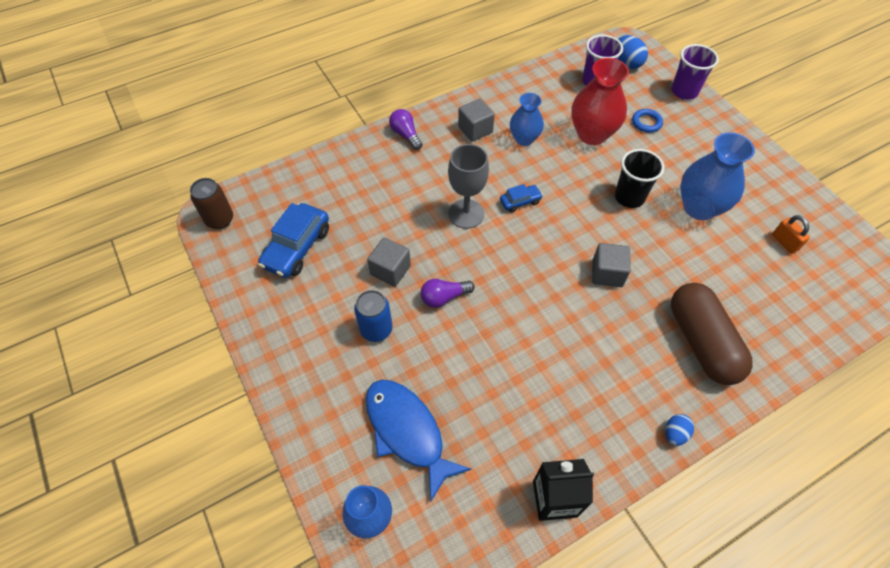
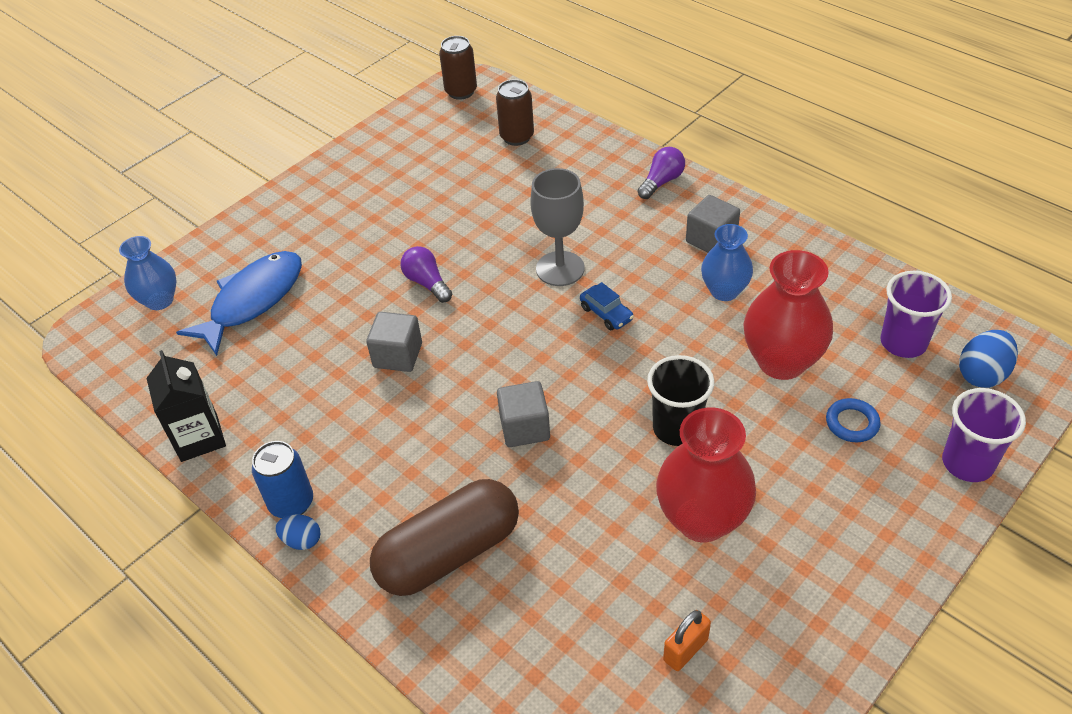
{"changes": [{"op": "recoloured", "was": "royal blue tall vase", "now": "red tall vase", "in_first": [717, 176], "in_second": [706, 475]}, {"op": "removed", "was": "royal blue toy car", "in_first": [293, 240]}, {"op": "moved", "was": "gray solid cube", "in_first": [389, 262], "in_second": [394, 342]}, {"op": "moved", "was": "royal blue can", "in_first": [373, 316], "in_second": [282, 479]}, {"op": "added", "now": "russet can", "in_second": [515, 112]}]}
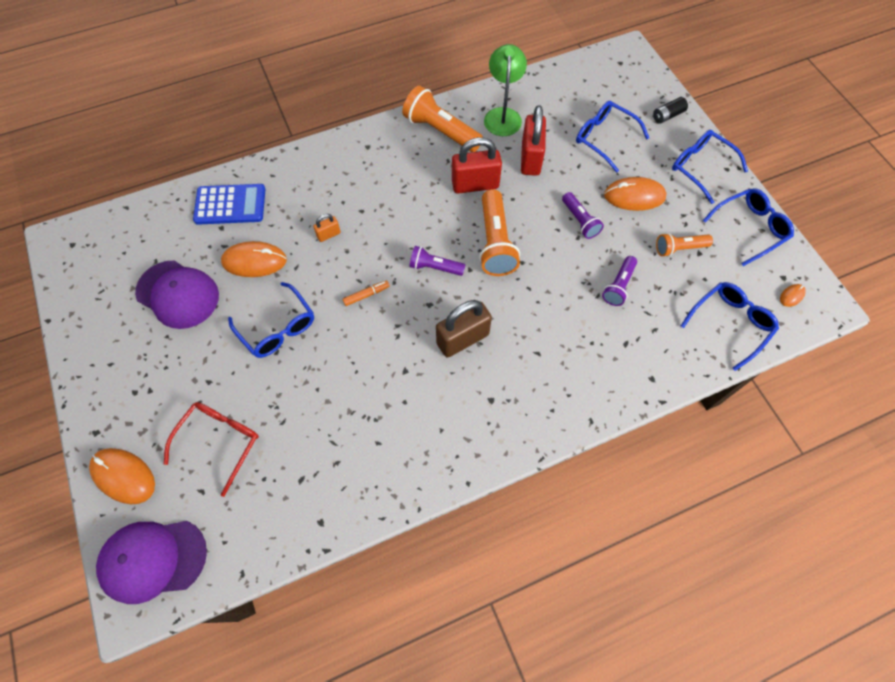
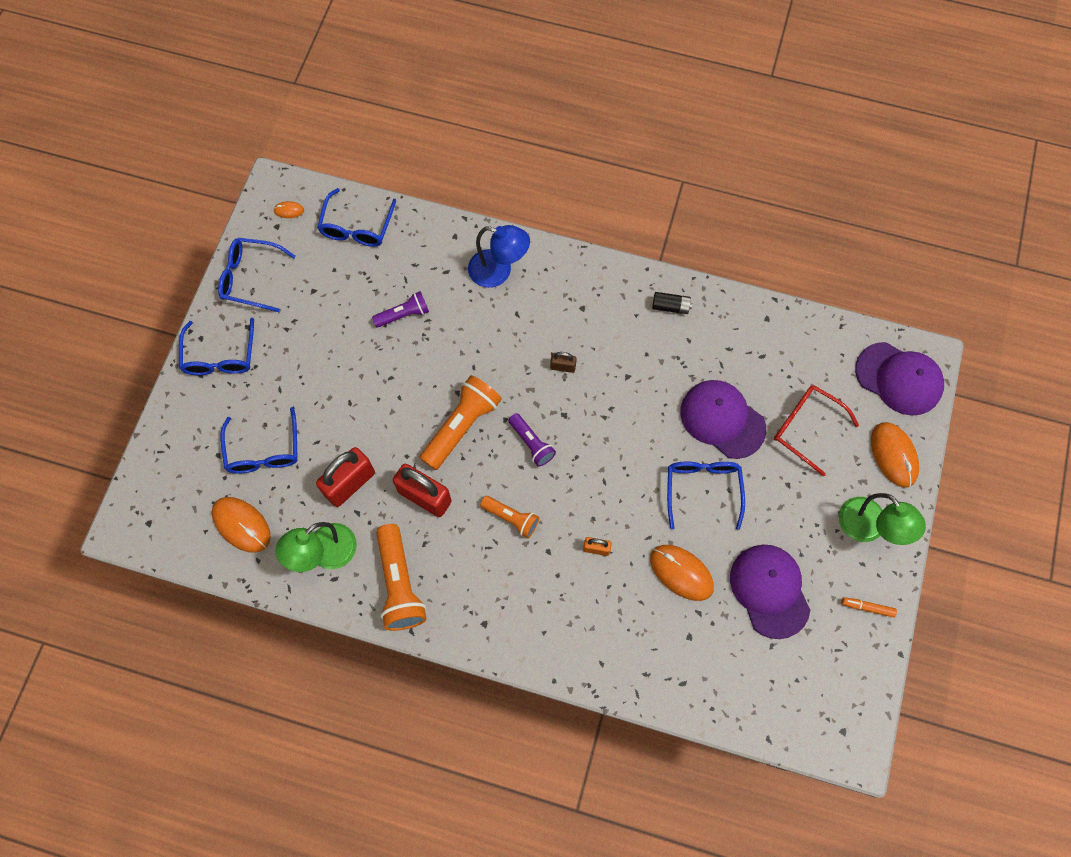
{"changes": [{"op": "moved", "was": "jet-black battery", "in_first": [670, 110], "in_second": [672, 303]}, {"op": "moved", "was": "bright orange PC mouse", "in_first": [635, 194], "in_second": [241, 525]}, {"op": "removed", "was": "royal blue calculator", "in_first": [229, 204]}, {"op": "removed", "was": "violet flashlight", "in_first": [583, 215]}, {"op": "moved", "was": "bright orange flashlight", "in_first": [684, 245], "in_second": [509, 517]}, {"op": "moved", "was": "bright orange felt pen", "in_first": [366, 293], "in_second": [869, 607]}, {"op": "turned", "was": "royal blue spectacles", "in_first": [730, 326], "in_second": [357, 217], "clockwise": -75}, {"op": "resized", "was": "russet small lock", "in_first": [464, 328], "in_second": [563, 362], "ratio": 0.49}, {"op": "turned", "was": "red spectacles", "in_first": [211, 449], "in_second": [816, 430], "clockwise": 60}, {"op": "added", "now": "royal blue desk lamp", "in_second": [499, 256]}, {"op": "added", "now": "violet peaked cap", "in_second": [723, 419]}, {"op": "added", "now": "emerald desk lamp", "in_second": [882, 519]}]}
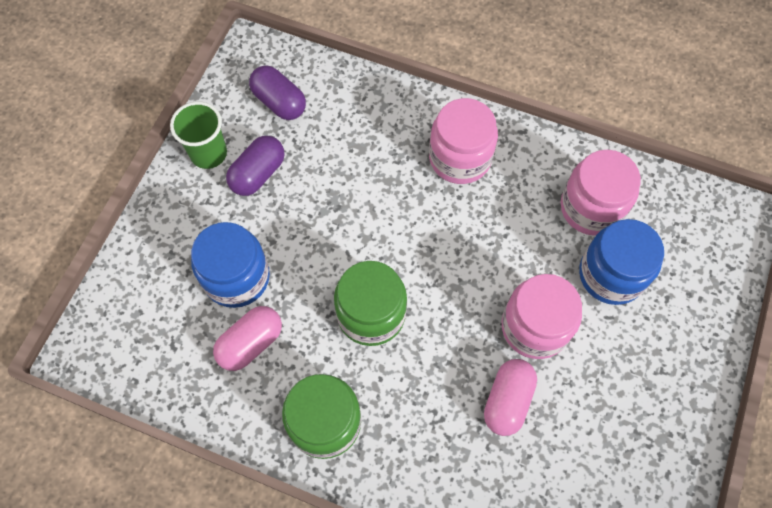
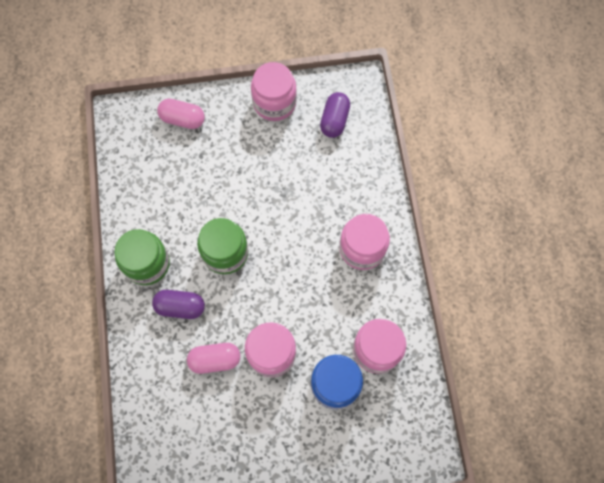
{"changes": [{"op": "replaced", "was": "emerald beaker", "now": "rose-pink jar", "in_first": [198, 135], "in_second": [274, 91]}, {"op": "moved", "was": "violet pill shape", "in_first": [255, 166], "in_second": [178, 304]}, {"op": "removed", "was": "royal blue jar", "in_first": [230, 265]}, {"op": "moved", "was": "rose-pink pill shape", "in_first": [247, 338], "in_second": [181, 114]}]}
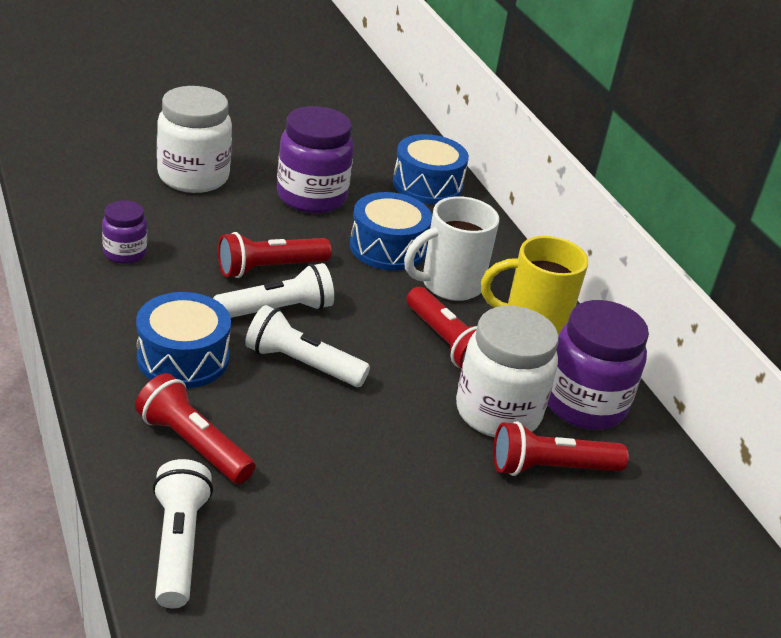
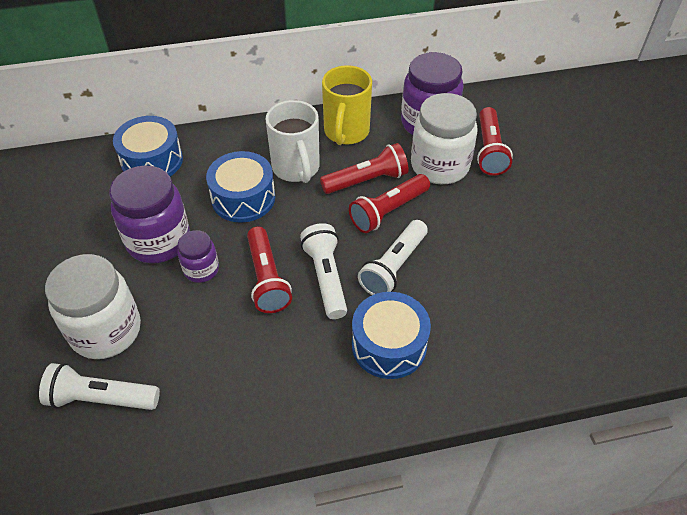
{"changes": [{"op": "moved", "was": "violet jar", "in_first": [124, 232], "in_second": [198, 256]}, {"op": "moved", "was": "red flashlight", "in_first": [195, 428], "in_second": [389, 203]}, {"op": "moved", "was": "pure white flashlight", "in_first": [183, 533], "in_second": [99, 386]}]}
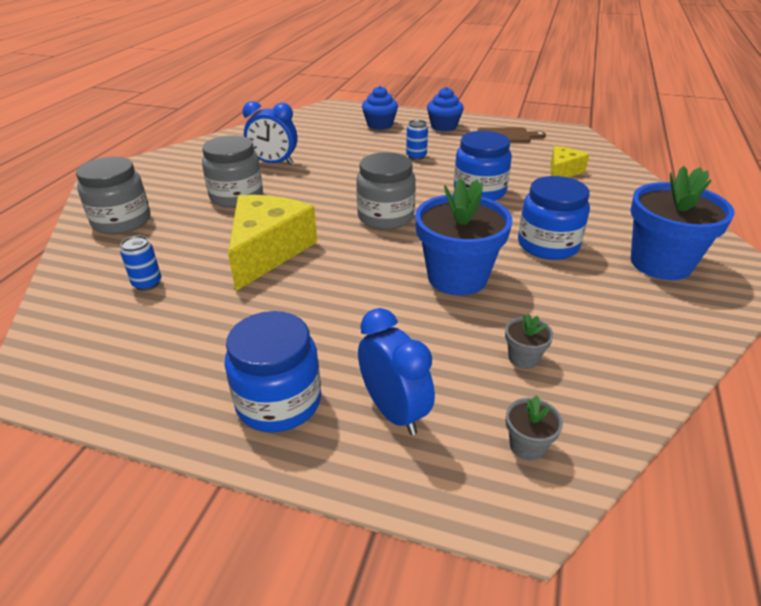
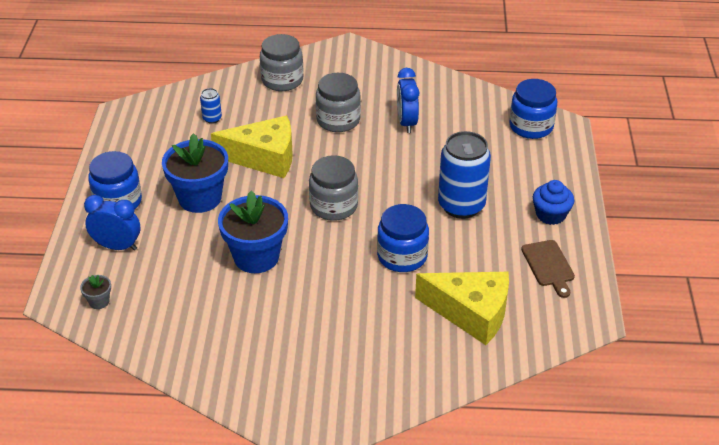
{"changes": [{"op": "removed", "was": "royal blue cupcake", "in_first": [380, 108]}, {"op": "resized", "was": "royal blue can", "in_first": [417, 140], "in_second": [464, 175], "ratio": 2.26}, {"op": "resized", "was": "bright yellow cheese", "in_first": [570, 162], "in_second": [462, 308], "ratio": 1.81}, {"op": "moved", "was": "royal blue plant pot", "in_first": [682, 223], "in_second": [195, 173]}, {"op": "moved", "was": "royal blue jar", "in_first": [554, 218], "in_second": [533, 109]}, {"op": "turned", "was": "royal blue bedside clock", "in_first": [396, 371], "in_second": [112, 223], "clockwise": -120}, {"op": "removed", "was": "gray plant pot", "in_first": [529, 341]}]}
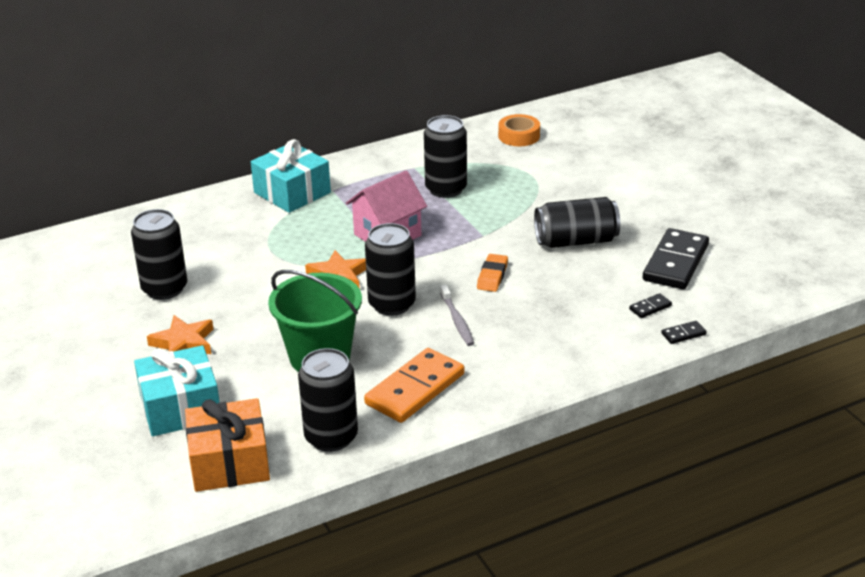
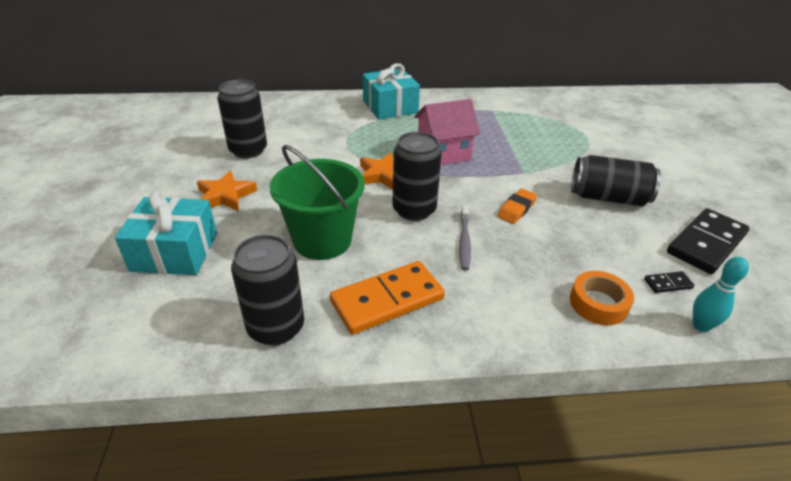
{"changes": [{"op": "moved", "was": "bright orange roll of tape", "in_first": [519, 130], "in_second": [602, 298]}, {"op": "removed", "was": "jet-black can", "in_first": [445, 156]}, {"op": "replaced", "was": "jet-black domino tile", "now": "aqua skittle", "in_first": [683, 332], "in_second": [721, 294]}, {"op": "removed", "was": "bright orange present", "in_first": [227, 445]}]}
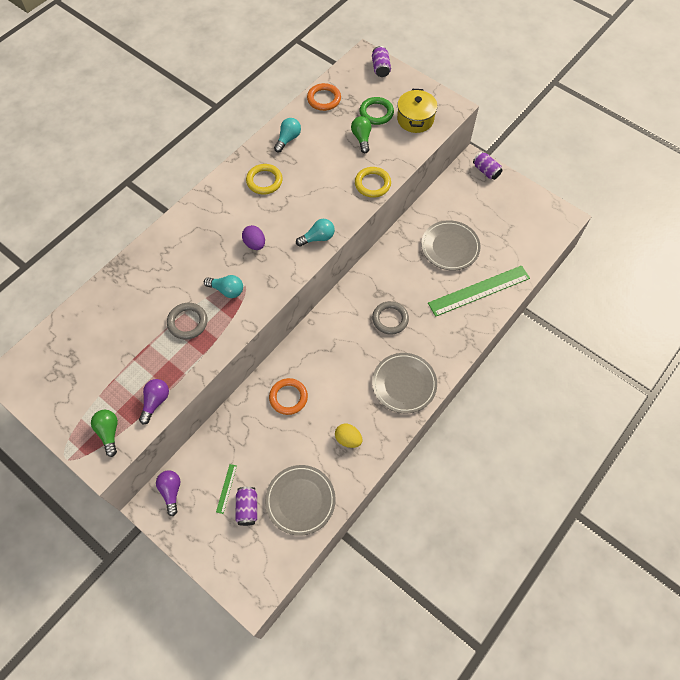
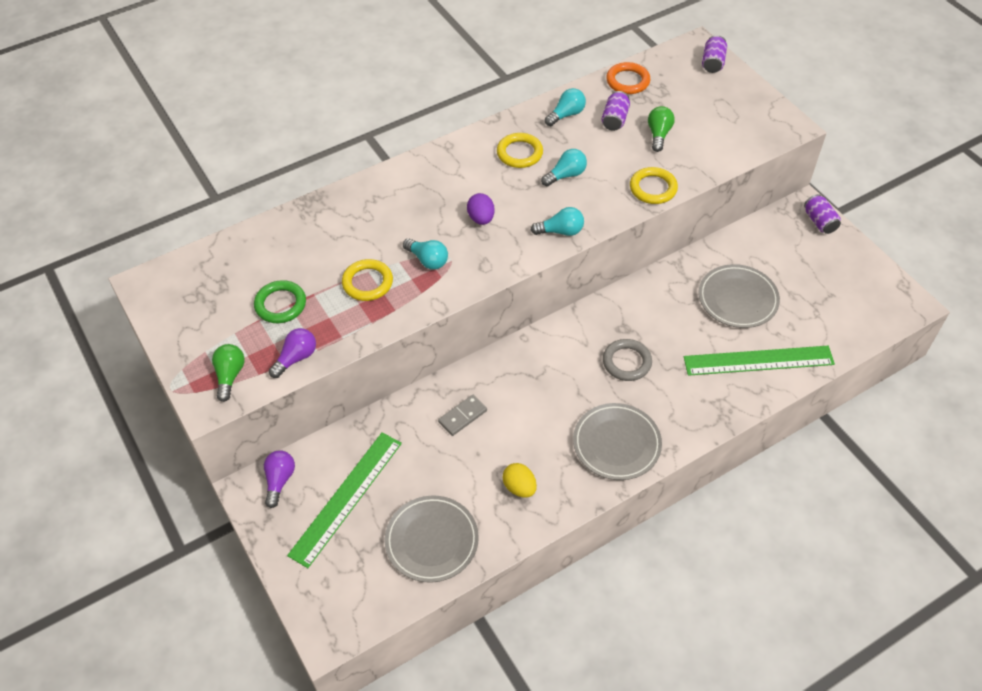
{"changes": [{"op": "removed", "was": "bright yellow cooking pot", "in_first": [417, 111]}, {"op": "moved", "was": "emerald hoop", "in_first": [376, 111], "in_second": [280, 301]}, {"op": "recoloured", "was": "gray hoop", "now": "bright yellow hoop", "in_first": [187, 321], "in_second": [367, 280]}, {"op": "replaced", "was": "bright orange hoop", "now": "gray domino tile", "in_first": [288, 396], "in_second": [462, 415]}, {"op": "resized", "was": "emerald measuring stick", "in_first": [226, 489], "in_second": [344, 500], "ratio": 2.47}, {"op": "moved", "was": "violet can", "in_first": [246, 506], "in_second": [616, 111]}, {"op": "added", "now": "aqua lightbulb", "in_second": [564, 168]}]}
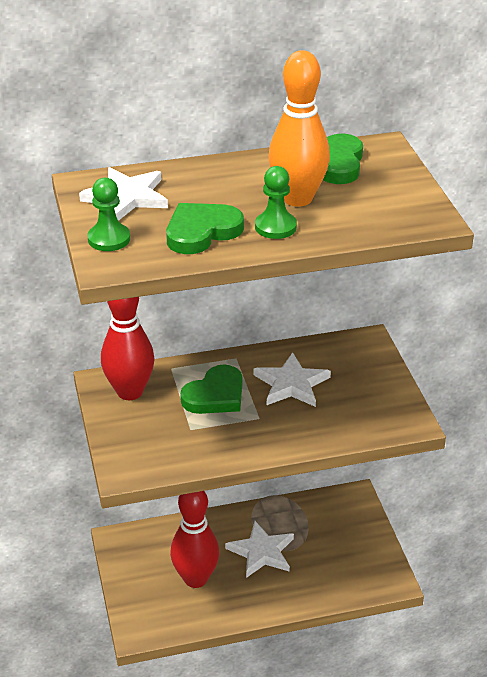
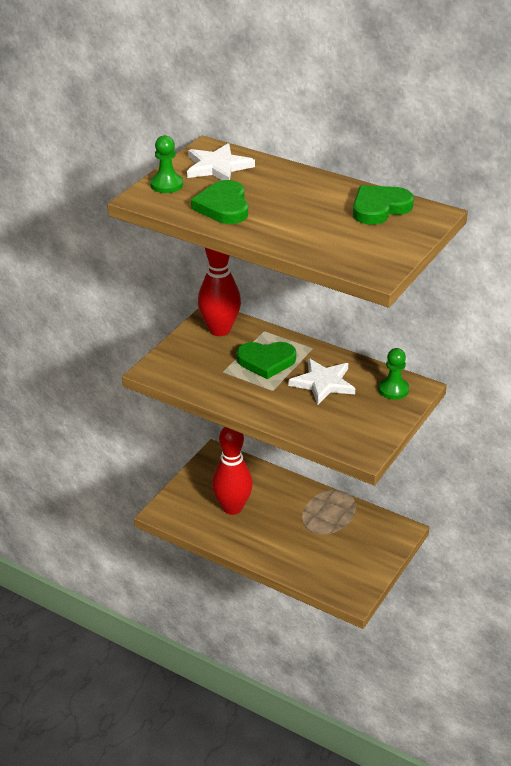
{"changes": [{"op": "removed", "was": "bright orange skittle", "in_first": [299, 128]}, {"op": "moved", "was": "emerald game pawn", "in_first": [276, 202], "in_second": [393, 374]}, {"op": "turned", "was": "emerald love heart", "in_first": [205, 228], "in_second": [219, 202], "clockwise": -105}, {"op": "removed", "was": "pure white five-pointed star", "in_first": [259, 549]}]}
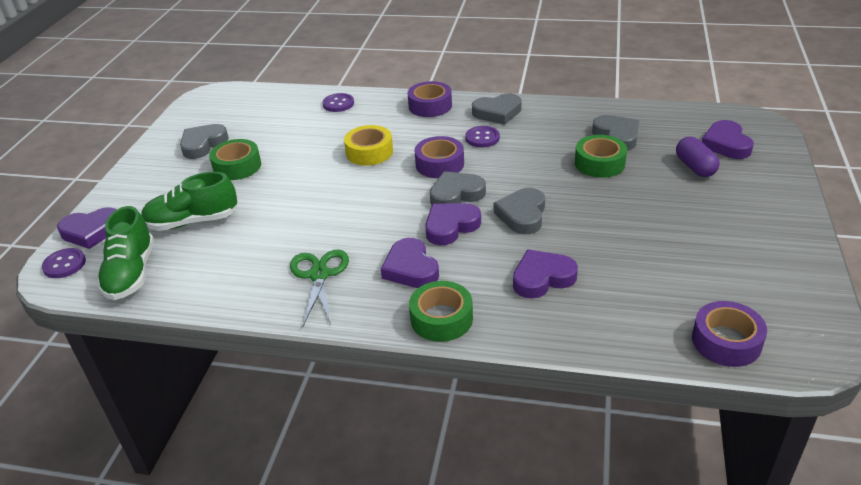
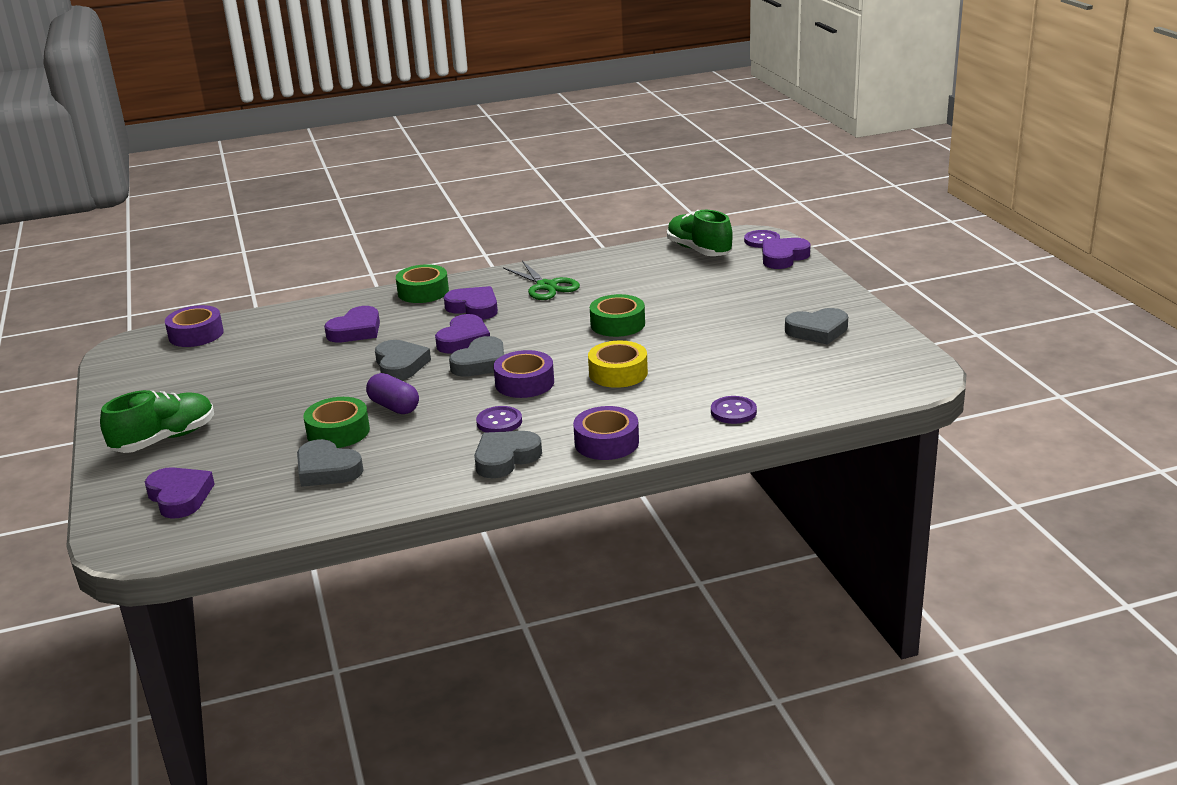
{"changes": [{"op": "turned", "was": "gray love heart", "in_first": [204, 141], "in_second": [816, 326], "clockwise": 75}, {"op": "moved", "was": "violet pill shape", "in_first": [698, 157], "in_second": [392, 393]}, {"op": "moved", "was": "emerald roll of tape", "in_first": [235, 159], "in_second": [617, 315]}, {"op": "moved", "was": "emerald shoe", "in_first": [189, 201], "in_second": [157, 421]}]}
